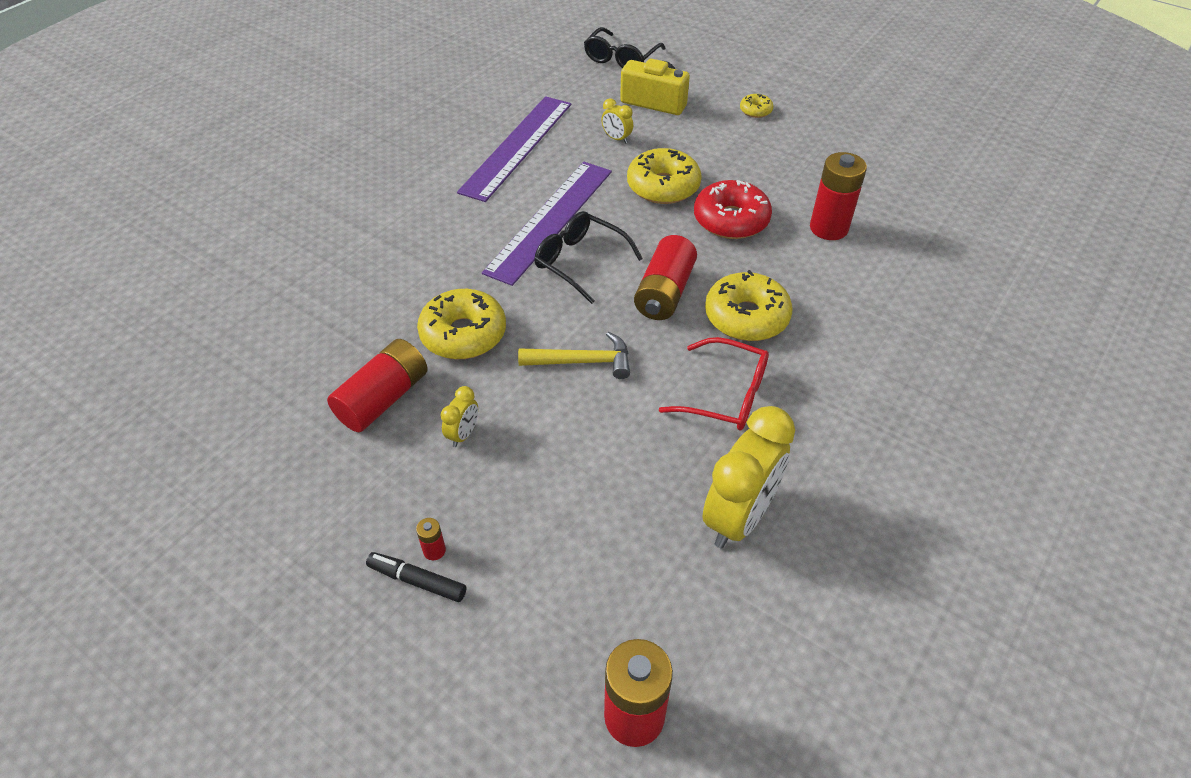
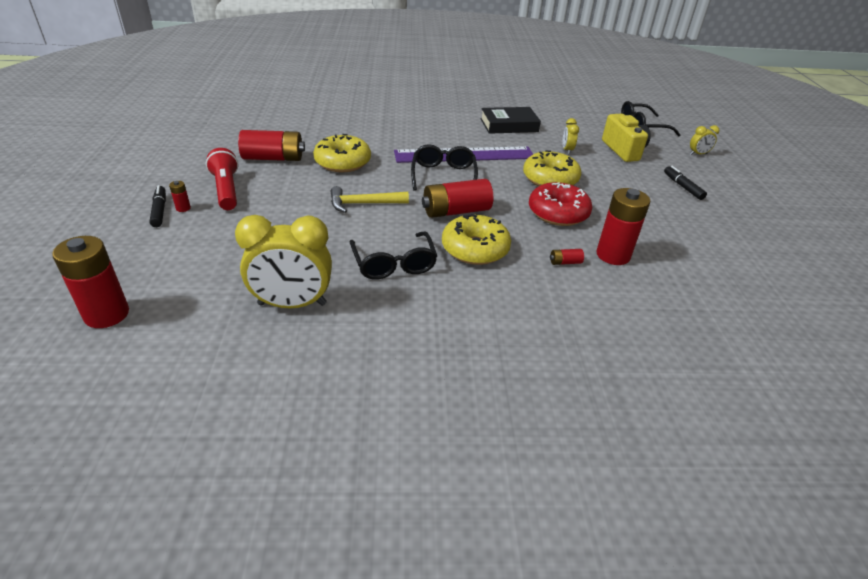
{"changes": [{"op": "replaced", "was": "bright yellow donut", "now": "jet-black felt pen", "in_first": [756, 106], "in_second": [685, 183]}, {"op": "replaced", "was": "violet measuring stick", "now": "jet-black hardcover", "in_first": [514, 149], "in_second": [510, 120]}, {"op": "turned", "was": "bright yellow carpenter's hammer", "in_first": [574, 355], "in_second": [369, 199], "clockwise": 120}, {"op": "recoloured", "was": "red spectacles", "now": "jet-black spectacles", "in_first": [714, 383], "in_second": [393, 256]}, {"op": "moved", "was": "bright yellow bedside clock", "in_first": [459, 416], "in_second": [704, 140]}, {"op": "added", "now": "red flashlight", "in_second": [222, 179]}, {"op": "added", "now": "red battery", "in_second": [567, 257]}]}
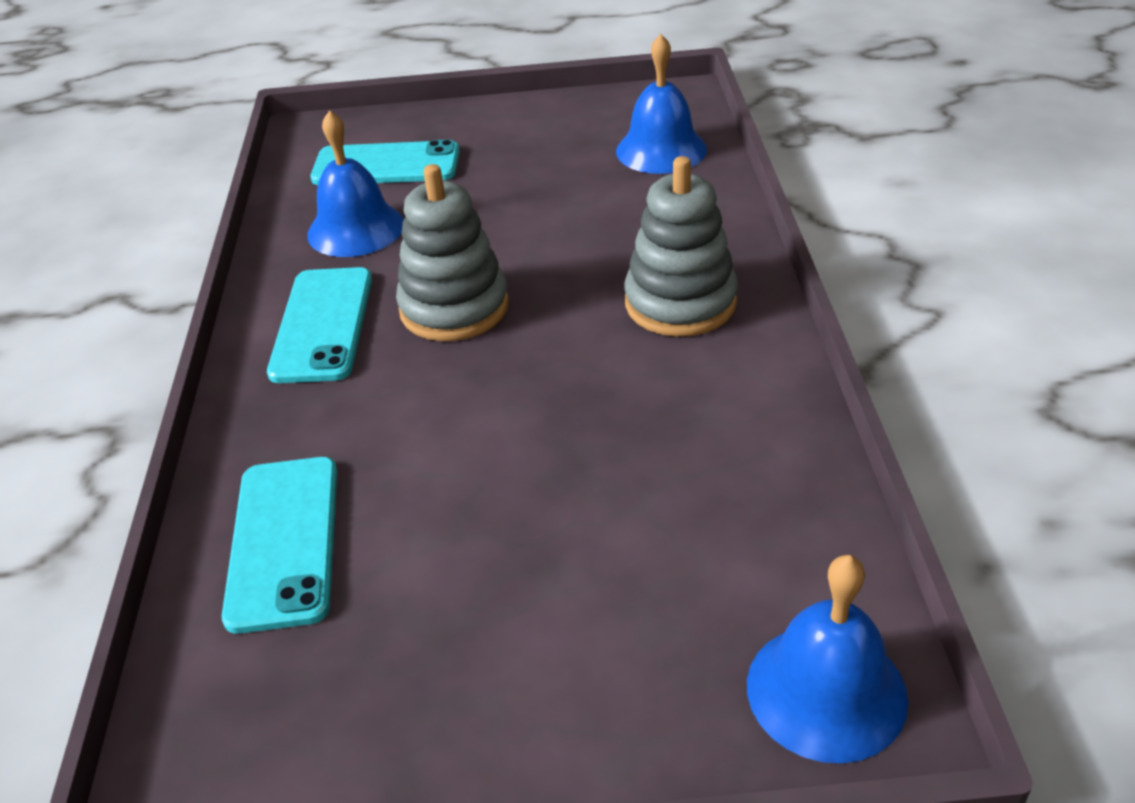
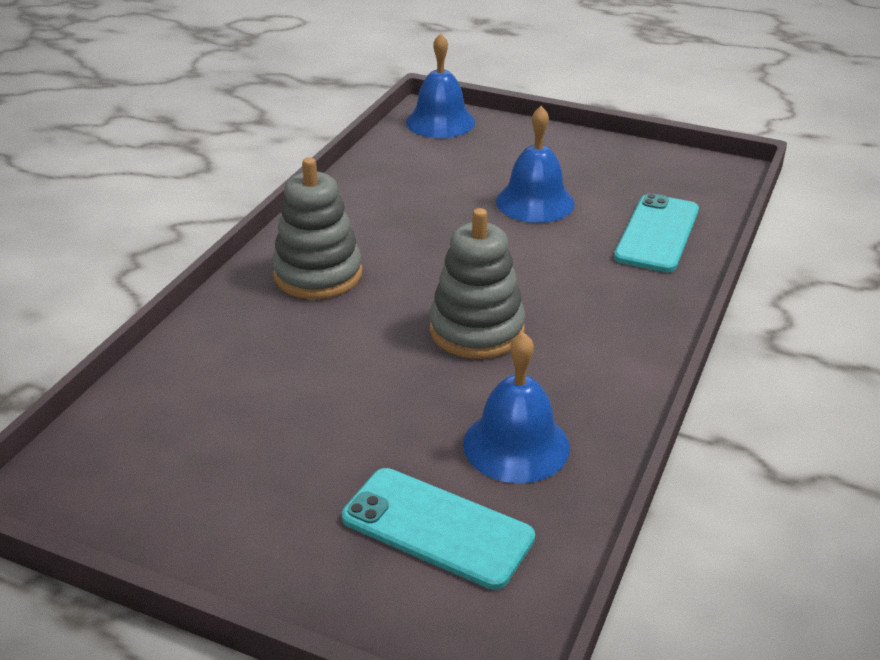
{"changes": [{"op": "moved", "was": "royal blue school bell", "in_first": [661, 104], "in_second": [535, 164]}, {"op": "removed", "was": "aqua phone", "in_first": [319, 325]}]}
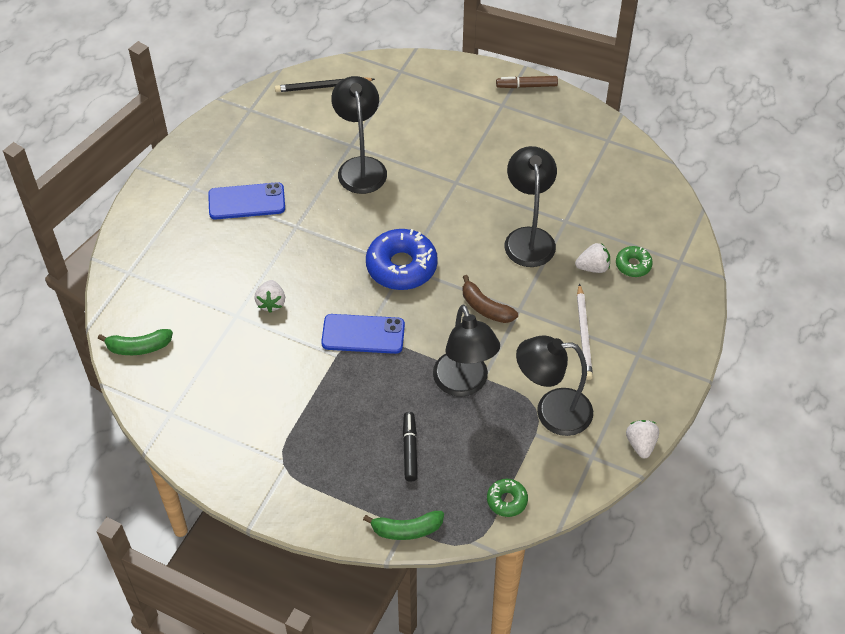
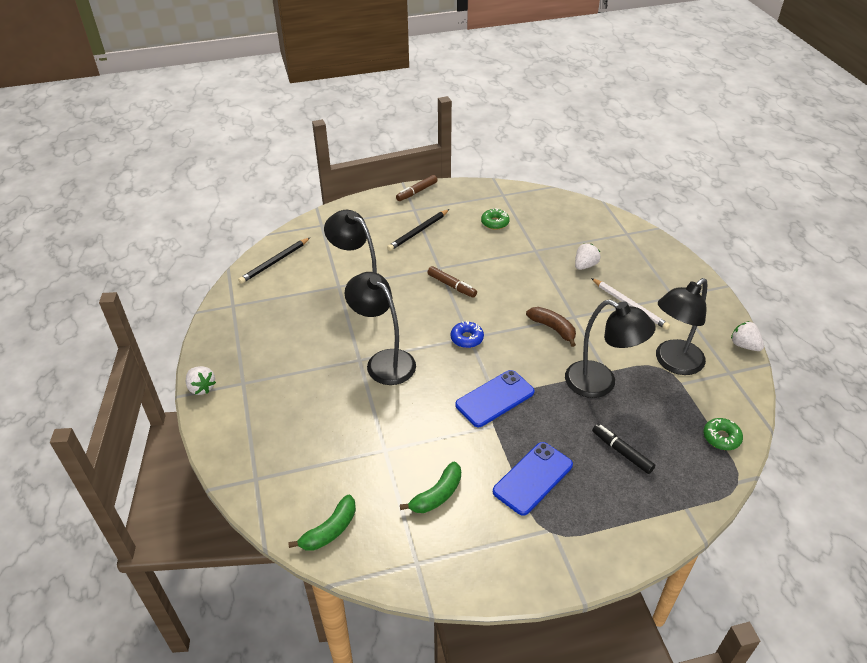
{"changes": [{"op": "moved", "was": "jet-black desk lamp", "in_first": [531, 206], "in_second": [380, 328]}, {"op": "moved", "was": "royal blue phone", "in_first": [246, 200], "in_second": [533, 479]}, {"op": "resized", "was": "royal blue donut", "in_first": [402, 259], "in_second": [467, 334], "ratio": 0.51}, {"op": "moved", "was": "emerald donut", "in_first": [634, 261], "in_second": [495, 219]}, {"op": "turned", "was": "russet banana fruit", "in_first": [490, 299], "in_second": [551, 327], "clockwise": -135}, {"op": "moved", "was": "pure white berry", "in_first": [269, 296], "in_second": [201, 380]}, {"op": "moved", "was": "emerald banana fruit", "in_first": [403, 525], "in_second": [430, 487]}, {"op": "added", "now": "jet-black lead pencil", "in_second": [418, 230]}, {"op": "added", "now": "russet felt pen", "in_second": [452, 282]}]}
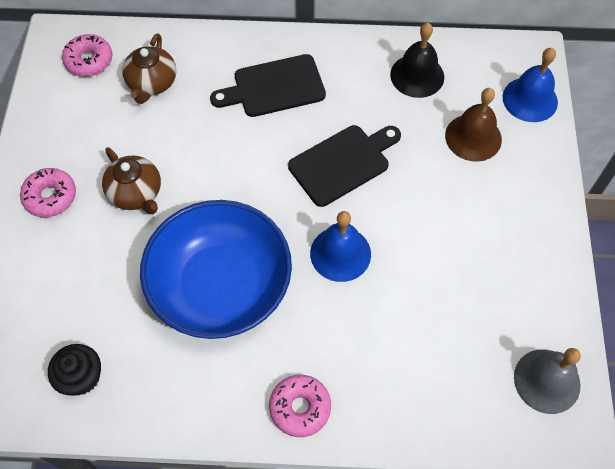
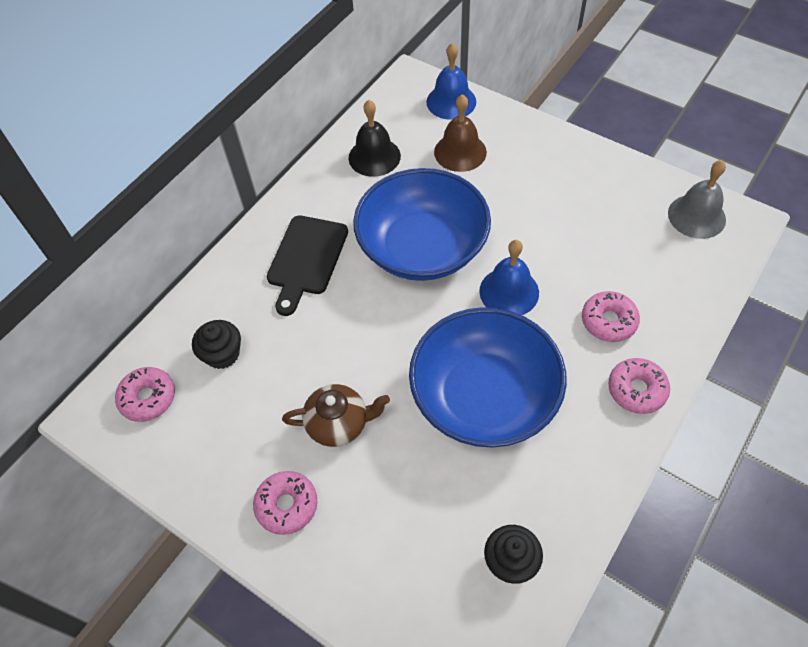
{"changes": [{"op": "replaced", "was": "russet tea pot", "now": "jet-black cupcake", "in_first": [149, 68], "in_second": [216, 344]}, {"op": "replaced", "was": "jet-black bread board", "now": "royal blue bowl", "in_first": [344, 166], "in_second": [422, 224]}, {"op": "added", "now": "rose-pink donut", "in_second": [611, 316]}]}
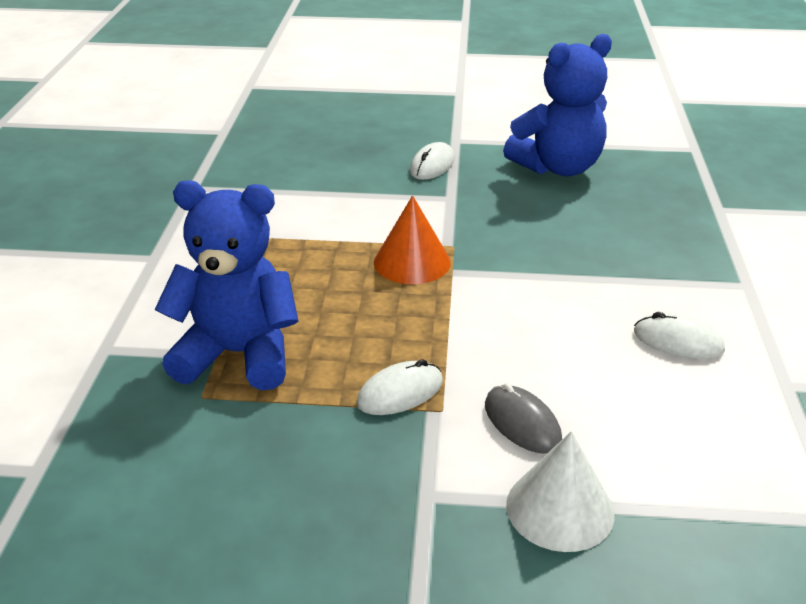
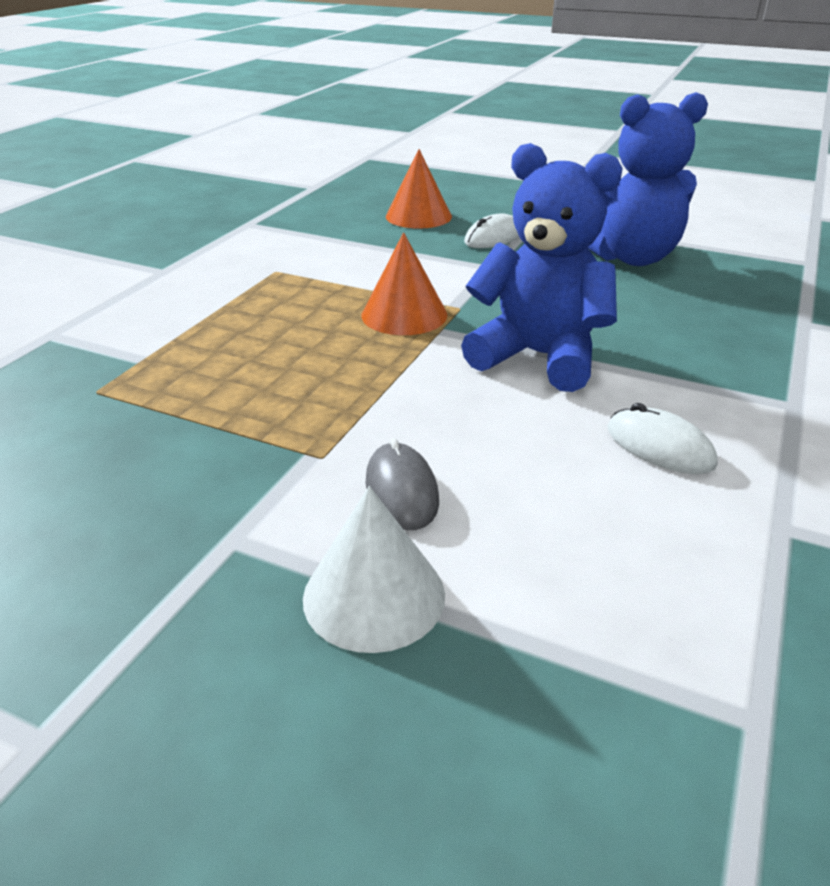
{"changes": [{"op": "moved", "was": "royal blue teddy", "in_first": [226, 285], "in_second": [541, 267]}, {"op": "removed", "was": "pure white PC mouse", "in_first": [399, 387]}, {"op": "added", "now": "bright orange cone shape", "in_second": [419, 189]}]}
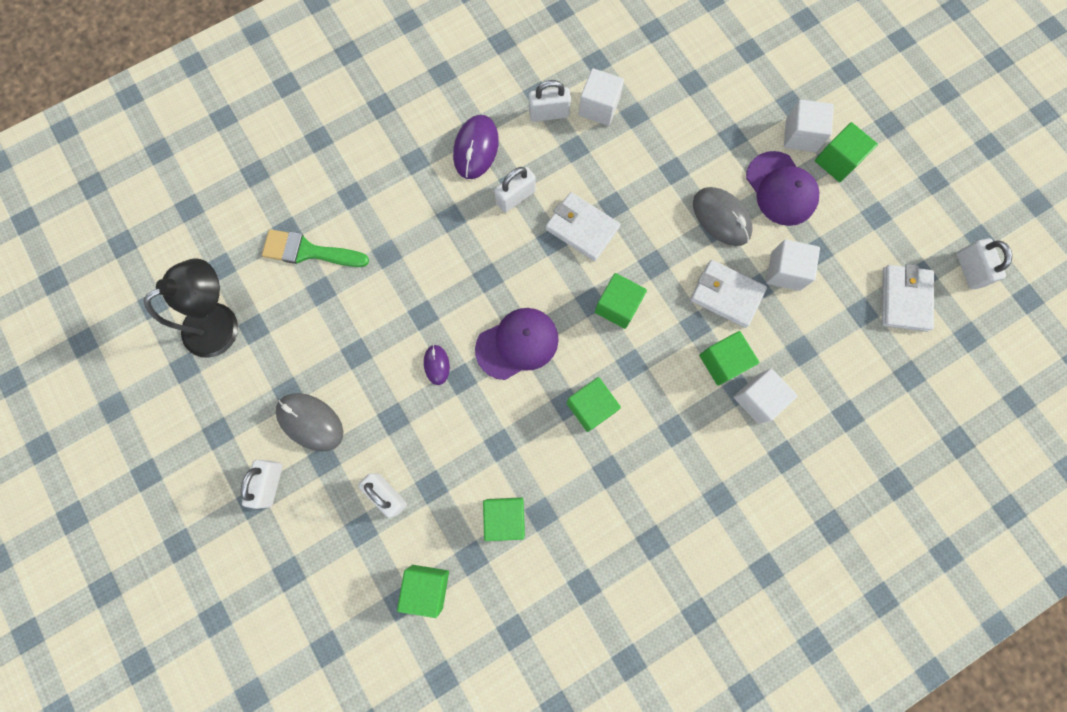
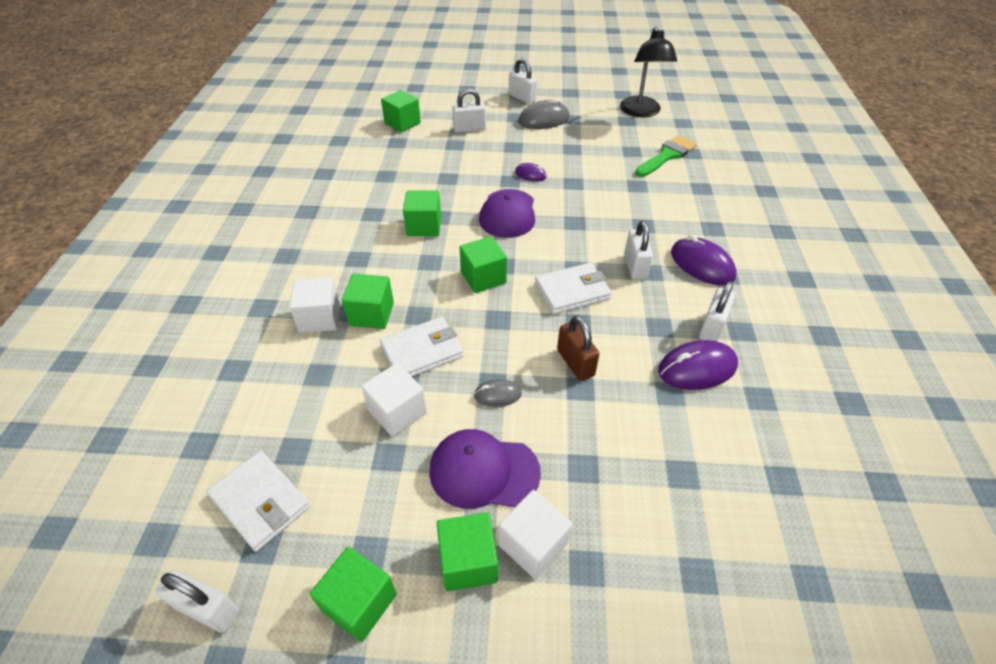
{"changes": [{"op": "replaced", "was": "pure white solid cube", "now": "violet PC mouse", "in_first": [601, 97], "in_second": [698, 365]}, {"op": "resized", "was": "gray PC mouse", "in_first": [723, 216], "in_second": [498, 393], "ratio": 0.55}, {"op": "moved", "was": "emerald solid cube", "in_first": [504, 519], "in_second": [353, 594]}, {"op": "added", "now": "russet small lock", "in_second": [578, 348]}]}
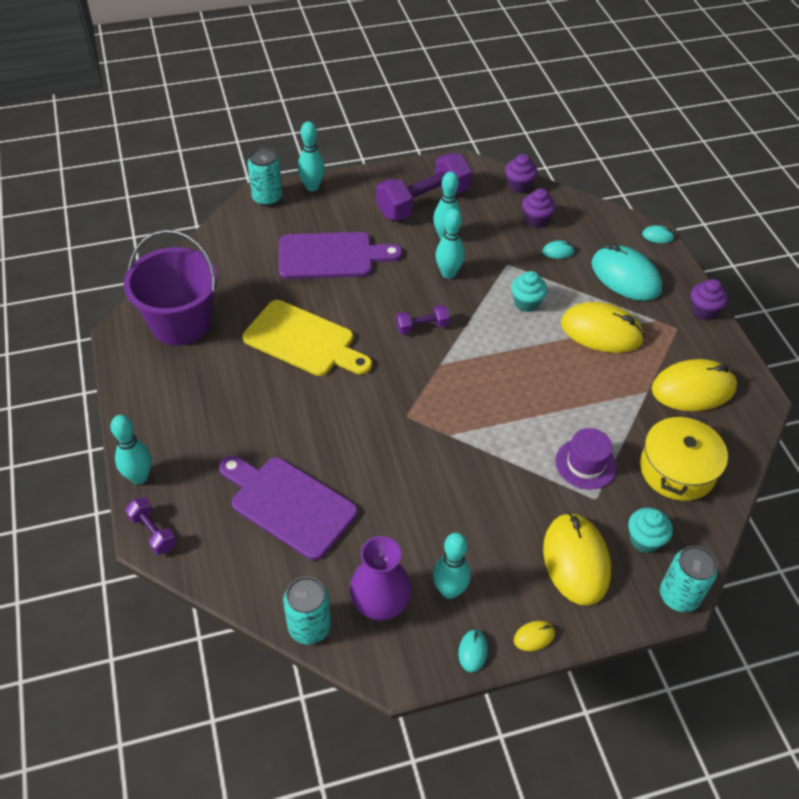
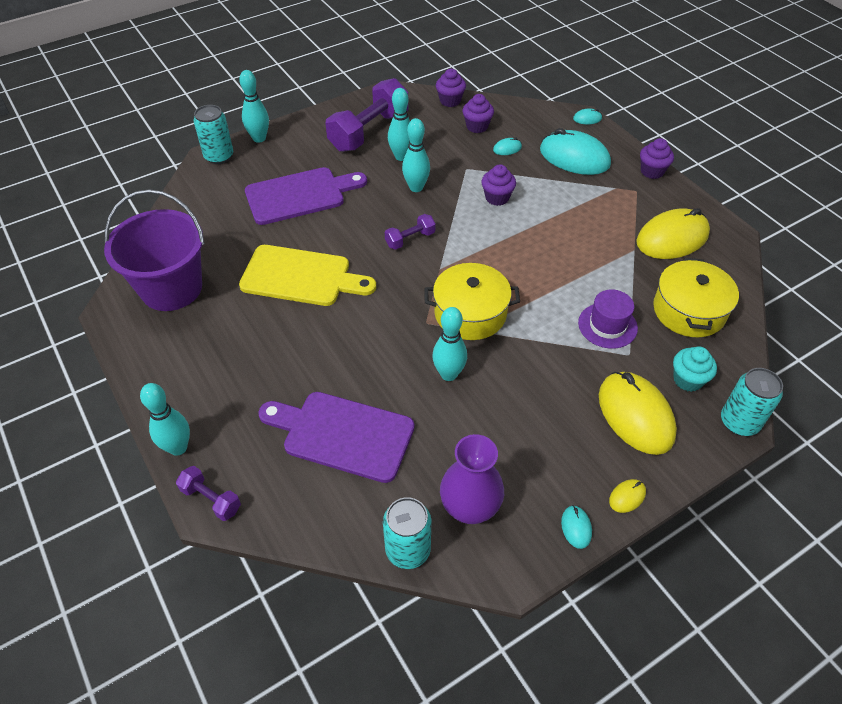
{"changes": [{"op": "recoloured", "was": "aqua cupcake", "now": "violet cupcake", "in_first": [529, 291], "in_second": [498, 185]}, {"op": "removed", "was": "bright yellow PC mouse", "in_first": [603, 327]}, {"op": "moved", "was": "aqua skittle", "in_first": [452, 566], "in_second": [449, 344]}, {"op": "added", "now": "bright yellow cooking pot", "in_second": [472, 301]}]}
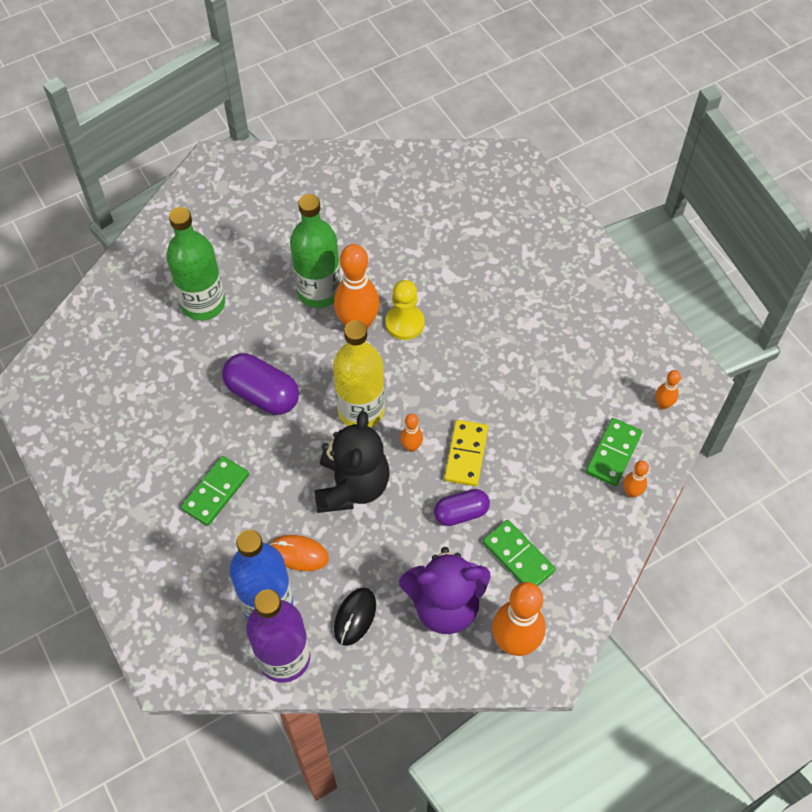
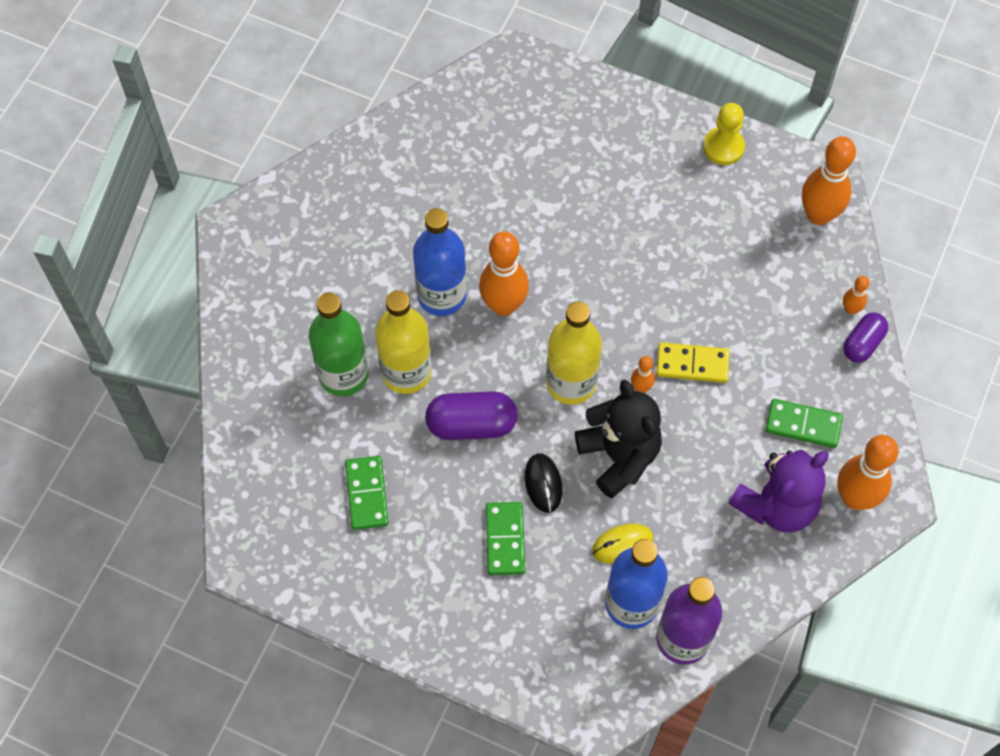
{"changes": [{"op": "recoloured", "was": "emerald flask", "now": "royal blue flask", "in_first": [315, 251], "in_second": [440, 262]}, {"op": "moved", "was": "bright yellow game pawn", "in_first": [405, 310], "in_second": [724, 134]}, {"op": "resized", "was": "bright orange skittle", "in_first": [668, 389], "in_second": [829, 180], "ratio": 2.1}, {"op": "moved", "was": "emerald domino tile", "in_first": [614, 452], "in_second": [367, 493]}, {"op": "turned", "was": "bright yellow domino tile", "in_first": [466, 453], "in_second": [693, 362], "clockwise": -60}, {"op": "moved", "was": "violet pill shape", "in_first": [462, 507], "in_second": [865, 338]}, {"op": "recoloured", "was": "bright orange PC mouse", "now": "bright yellow PC mouse", "in_first": [299, 553], "in_second": [623, 544]}, {"op": "moved", "was": "jet-black PC mouse", "in_first": [355, 617], "in_second": [544, 483]}, {"op": "added", "now": "bright yellow flask", "in_second": [403, 342]}]}
